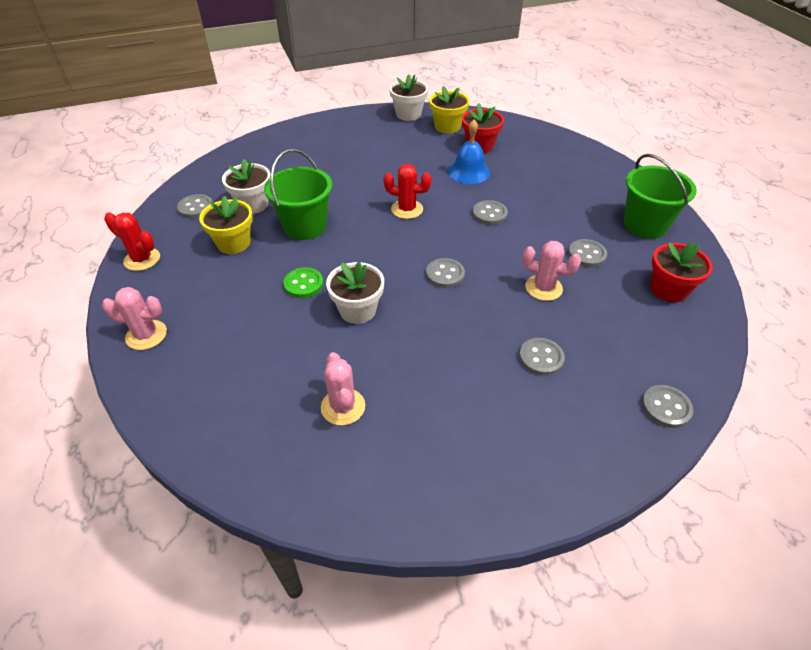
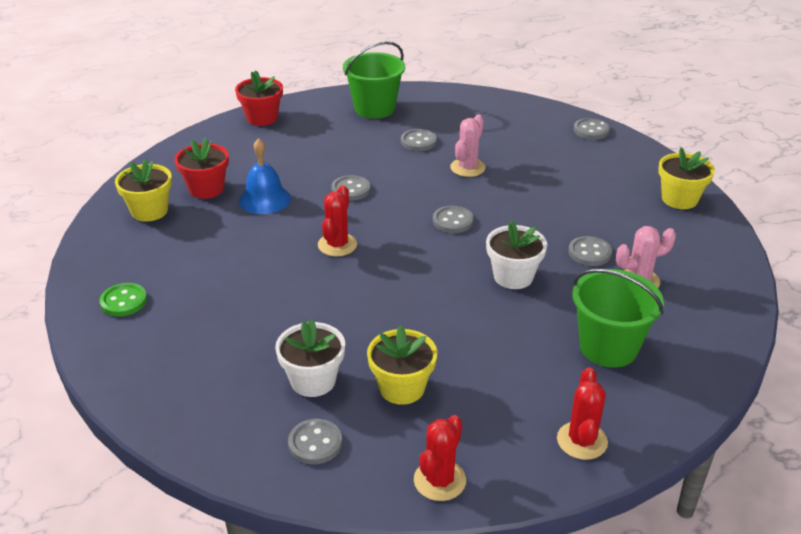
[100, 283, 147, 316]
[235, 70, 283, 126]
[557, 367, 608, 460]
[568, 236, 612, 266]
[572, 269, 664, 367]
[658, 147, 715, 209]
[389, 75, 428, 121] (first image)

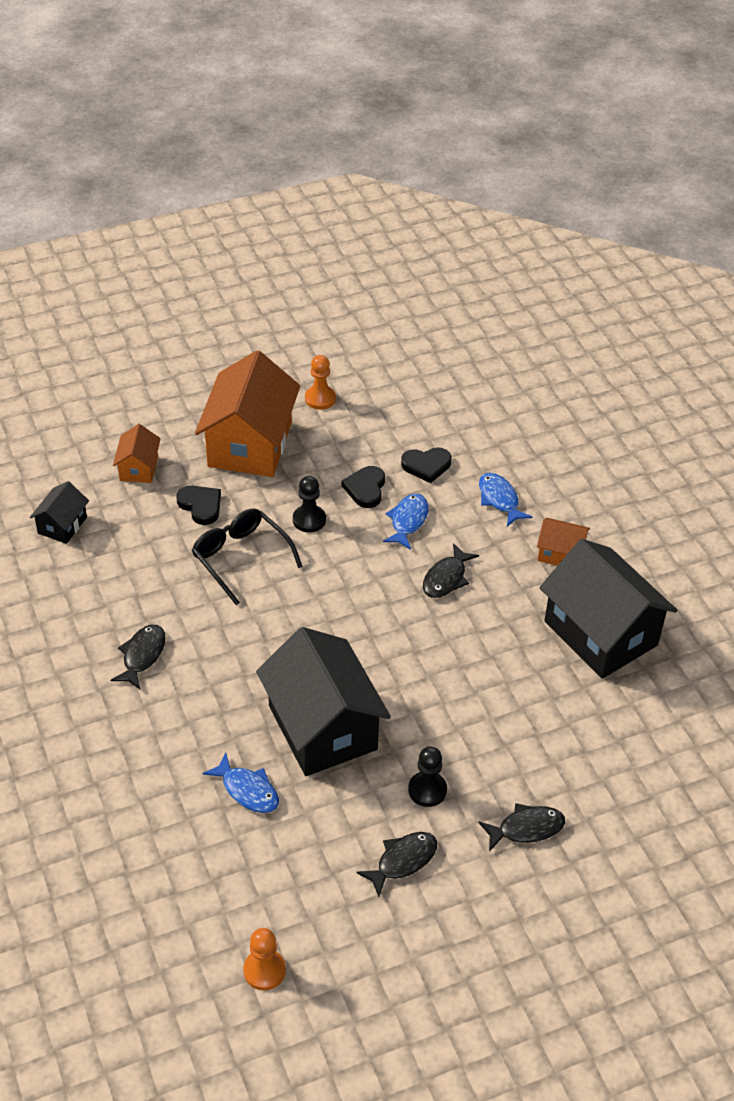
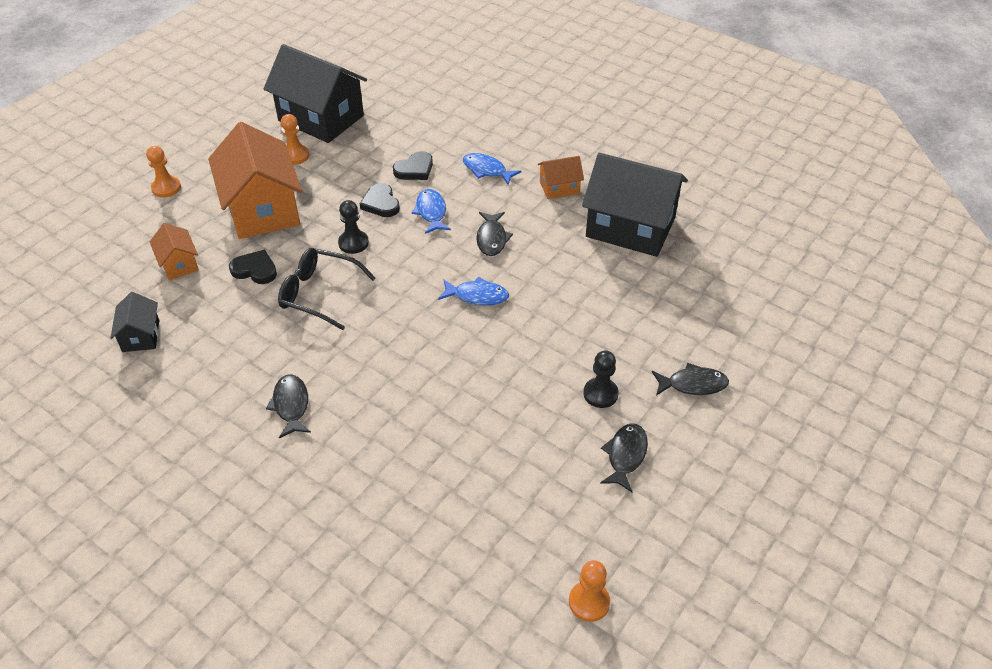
[146, 146, 181, 198]
[264, 44, 367, 143]
[438, 277, 509, 306]
[652, 363, 729, 395]

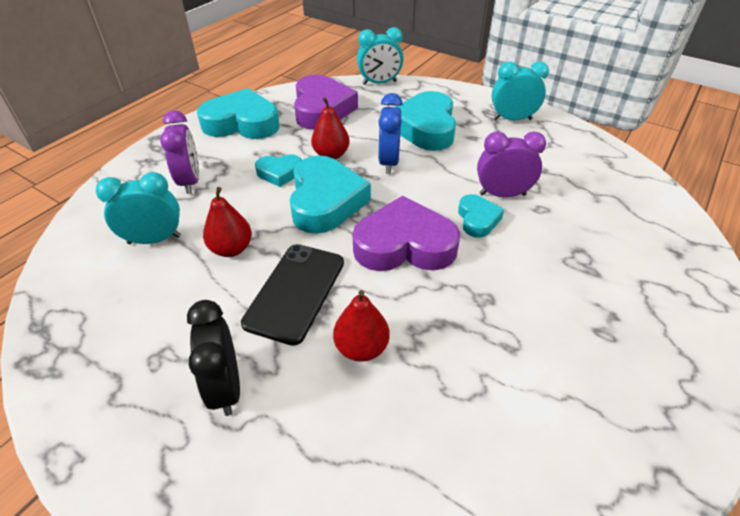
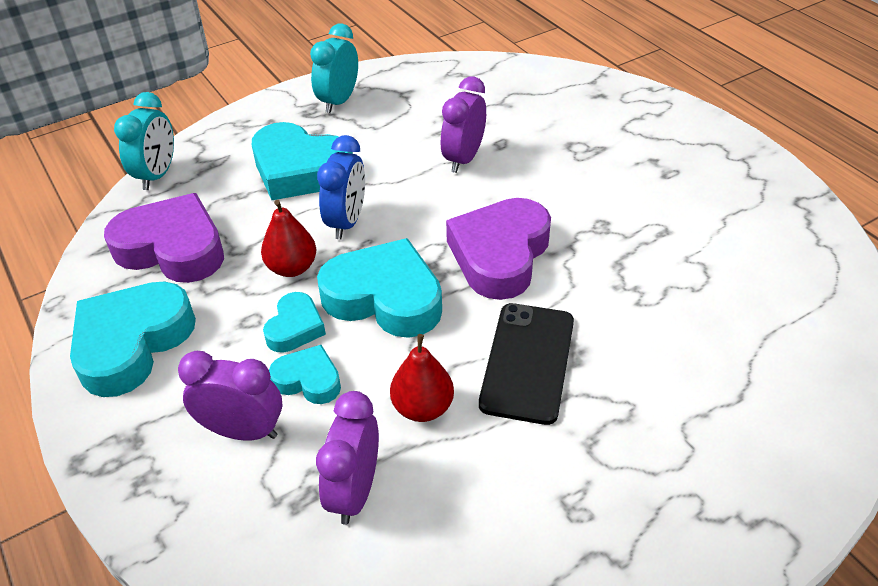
[269, 345, 341, 404]
[316, 391, 379, 525]
[317, 135, 365, 239]
[479, 303, 574, 425]
[187, 300, 240, 416] (first image)
[333, 290, 389, 362] (first image)

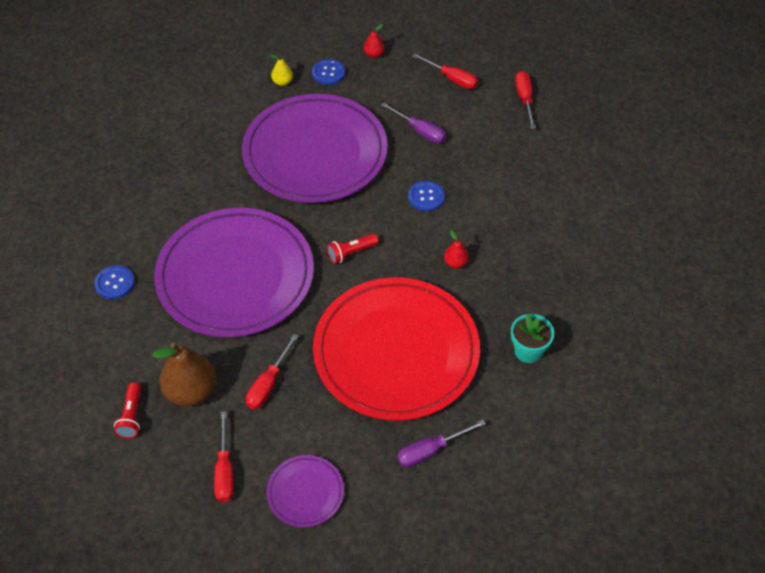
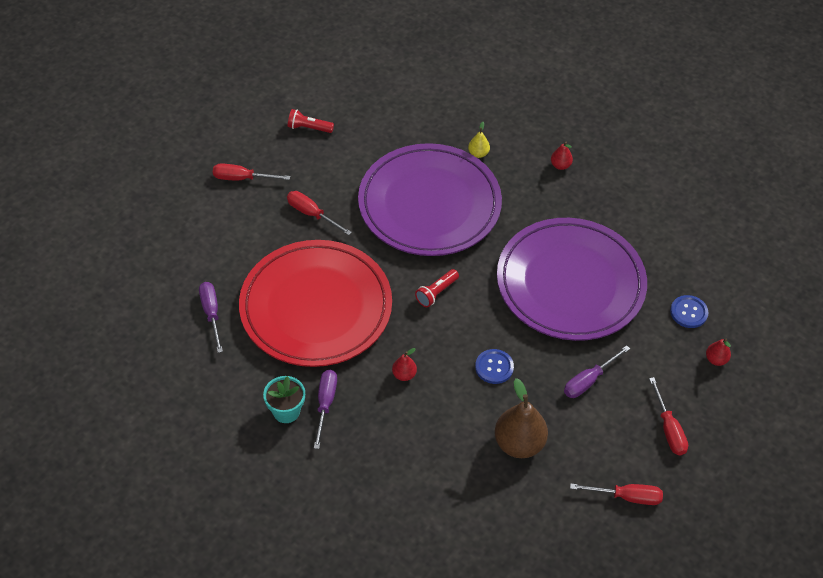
[314, 370, 337, 449]
[415, 269, 459, 307]
[468, 122, 490, 158]
[495, 378, 548, 458]
[551, 142, 573, 170]
[649, 377, 688, 455]
[94, 265, 135, 299] (first image)
[266, 455, 344, 528] (first image)

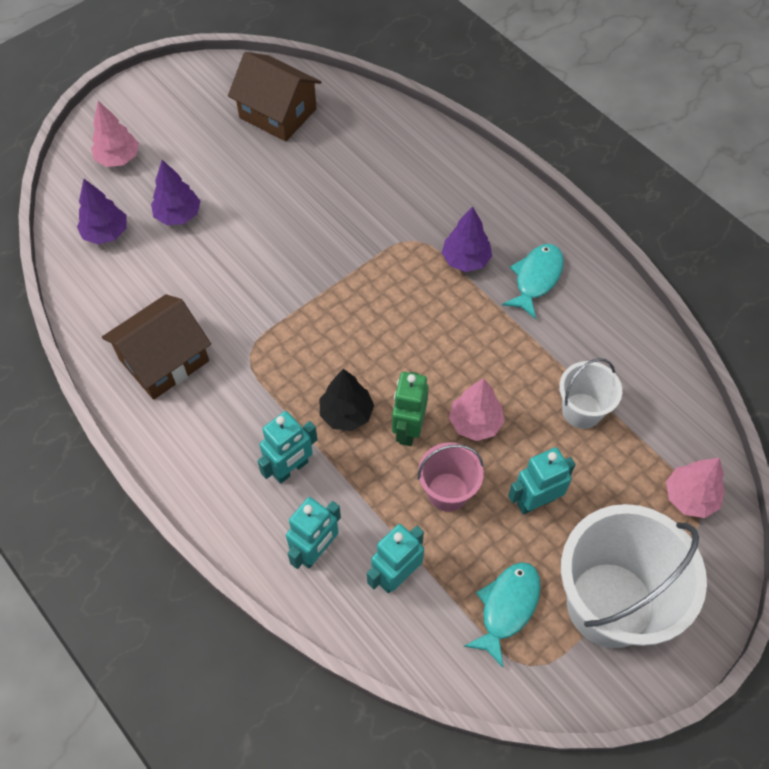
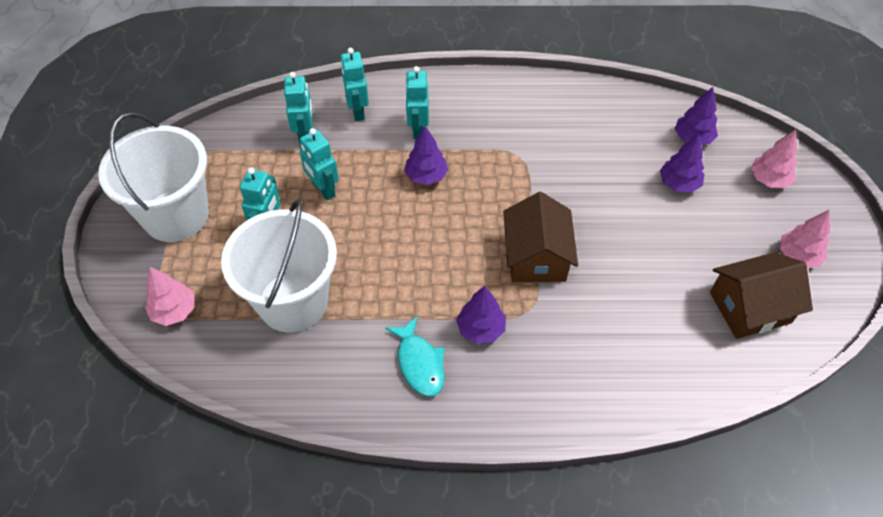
[221, 199, 337, 332]
[299, 128, 339, 200]
[404, 126, 448, 185]
[503, 192, 578, 282]
[779, 209, 830, 268]
[392, 372, 429, 446] (first image)
[464, 562, 541, 668] (first image)

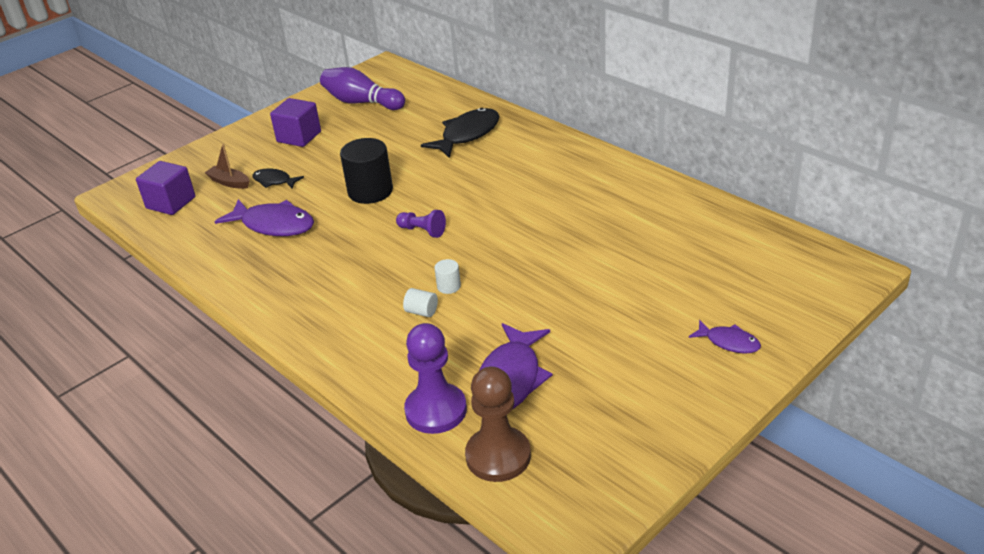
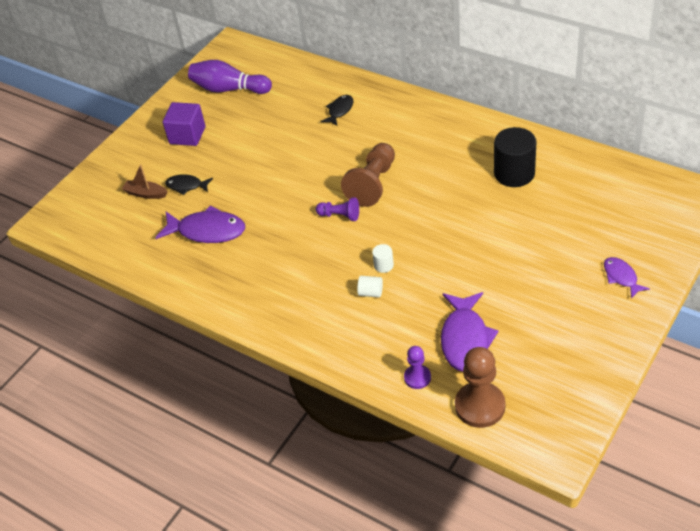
[321, 95, 353, 126]
[341, 143, 395, 207]
[404, 346, 431, 389]
[494, 127, 537, 187]
[604, 257, 650, 299]
[136, 161, 195, 215] (first image)

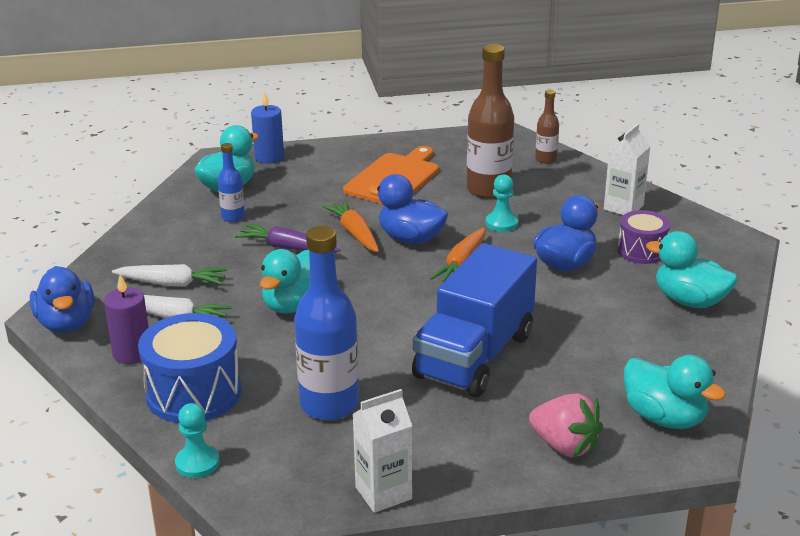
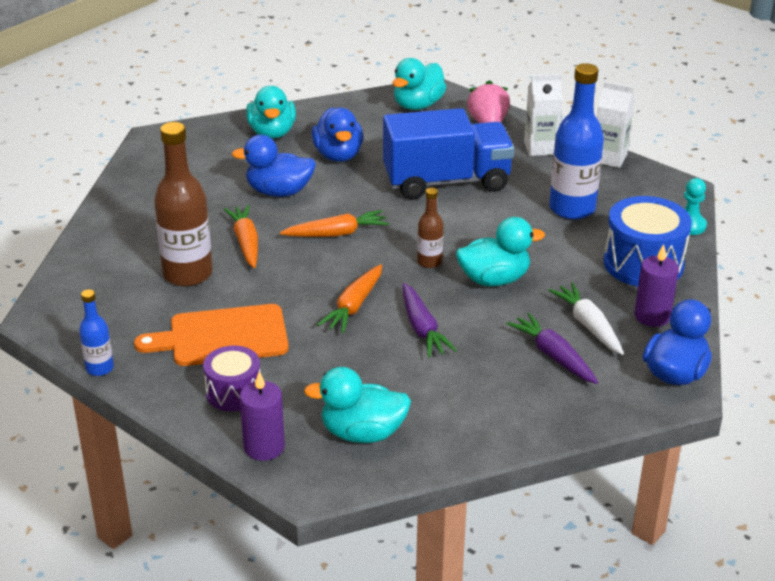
[79, 289, 114, 376]
[203, 346, 260, 411]
[224, 205, 258, 268]
[240, 371, 285, 461]
[311, 107, 363, 162]
[392, 58, 446, 110]
[417, 188, 444, 268]
[507, 313, 598, 384]
[524, 74, 562, 156]

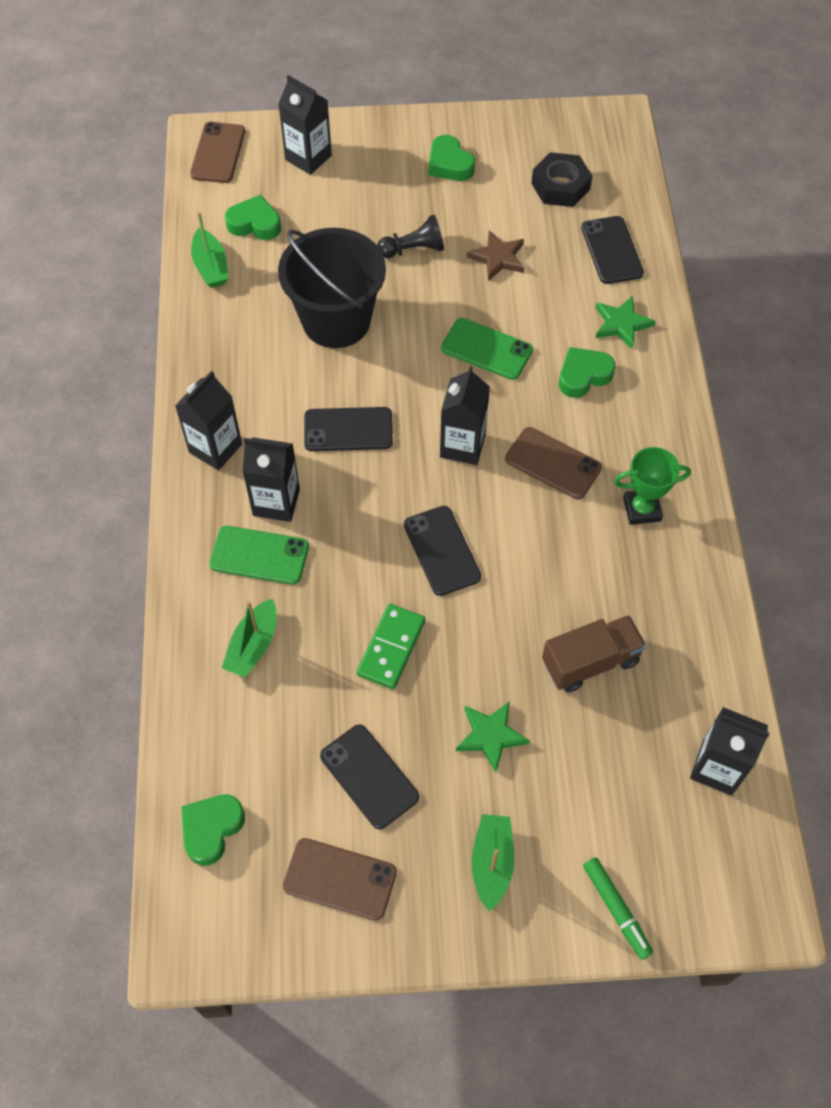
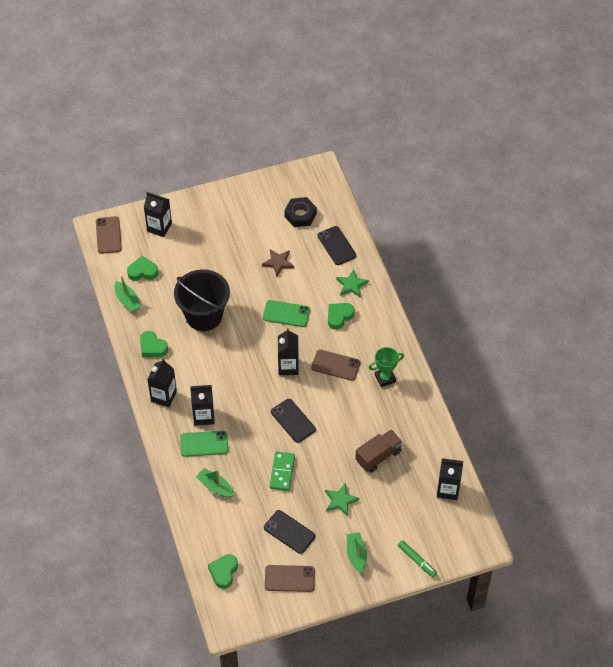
[140, 331, 168, 357]
[196, 468, 234, 498]
[304, 407, 393, 451] (first image)
[377, 214, 444, 258] (first image)

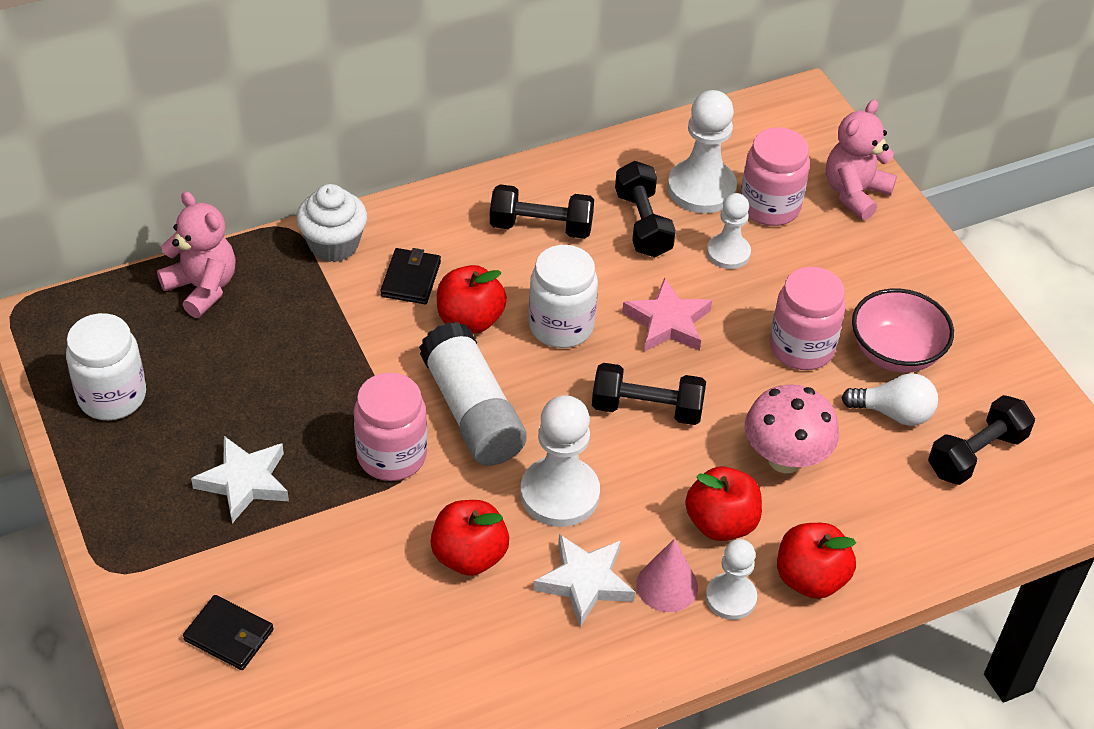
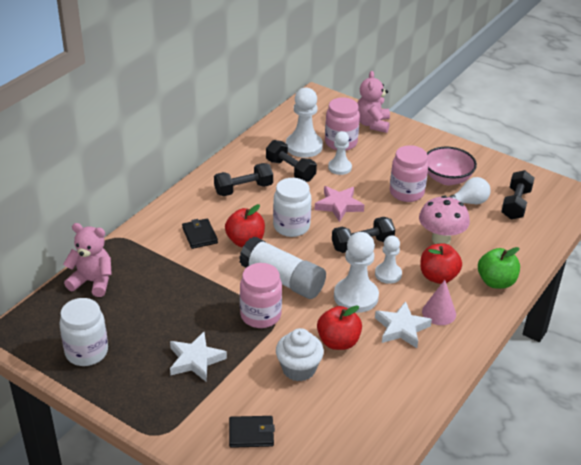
[276, 328, 324, 381]
[375, 236, 402, 284]
[478, 247, 520, 289]

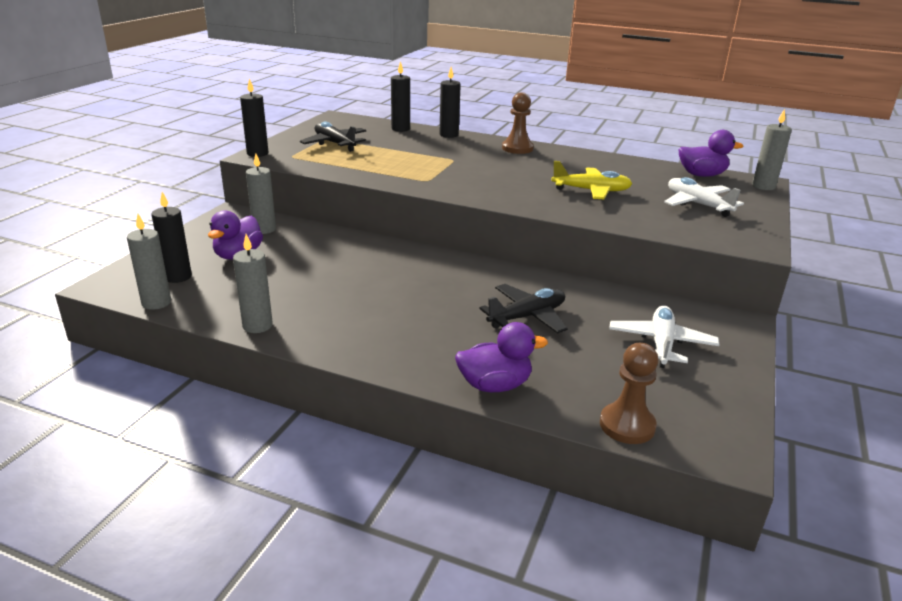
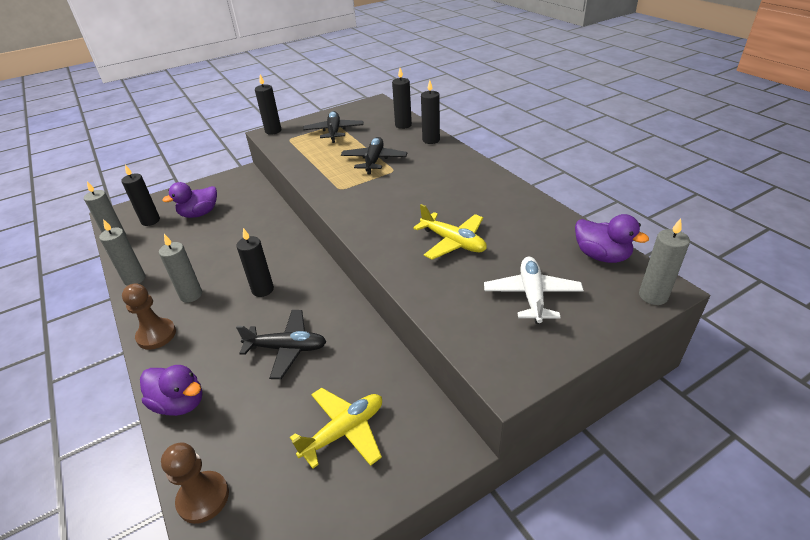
[122, 283, 176, 350]
[159, 234, 202, 303]
[236, 228, 274, 297]
[290, 388, 382, 469]
[341, 137, 407, 174]

